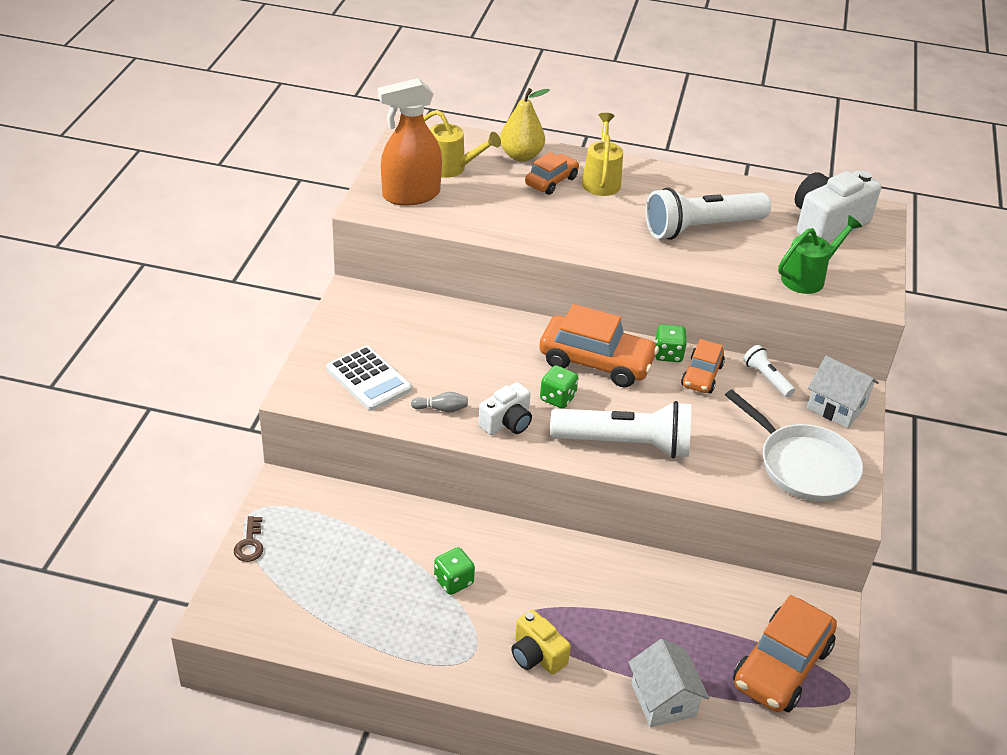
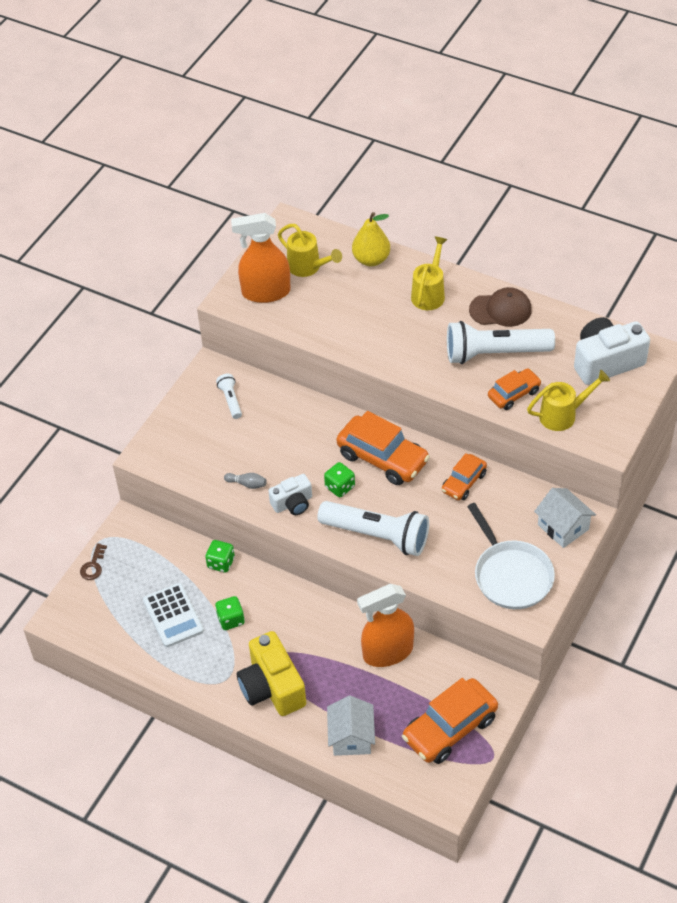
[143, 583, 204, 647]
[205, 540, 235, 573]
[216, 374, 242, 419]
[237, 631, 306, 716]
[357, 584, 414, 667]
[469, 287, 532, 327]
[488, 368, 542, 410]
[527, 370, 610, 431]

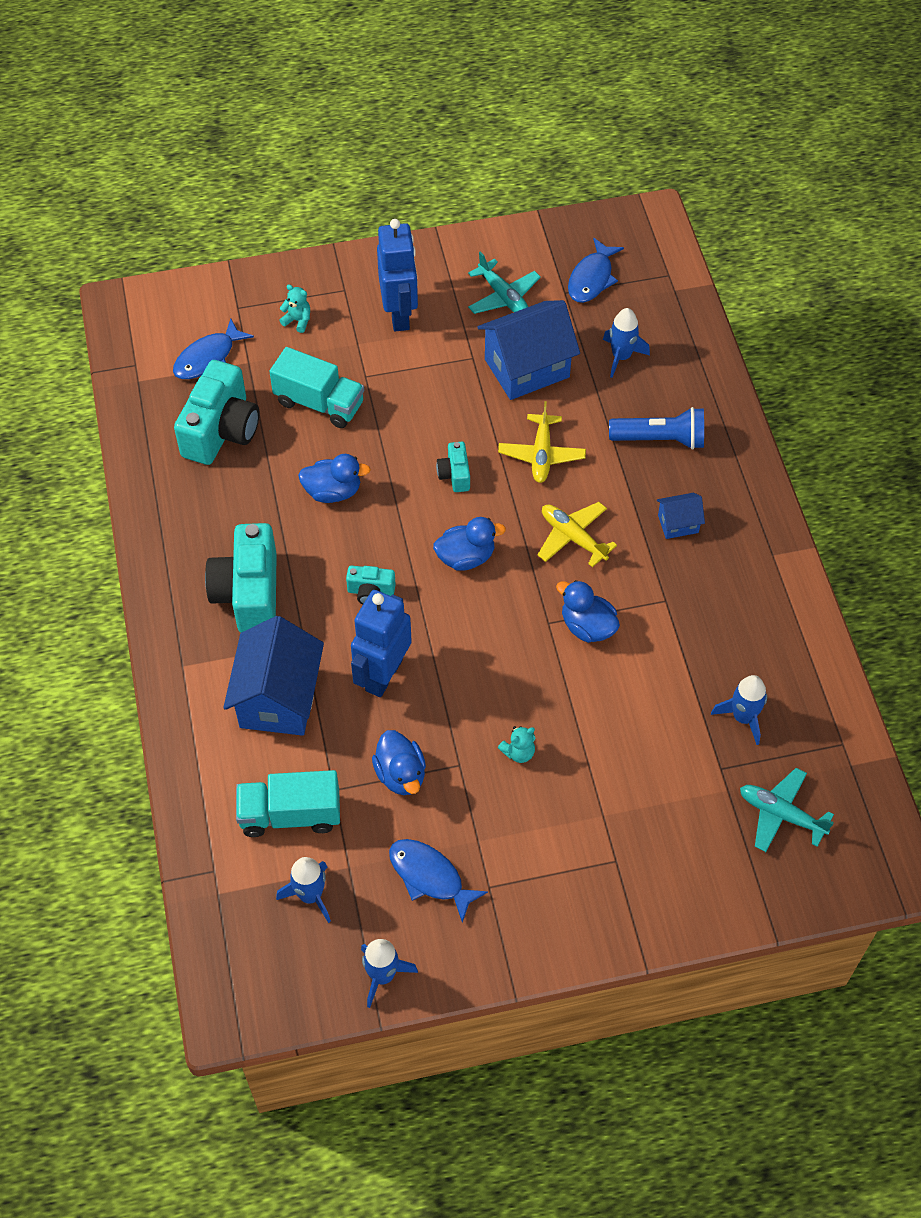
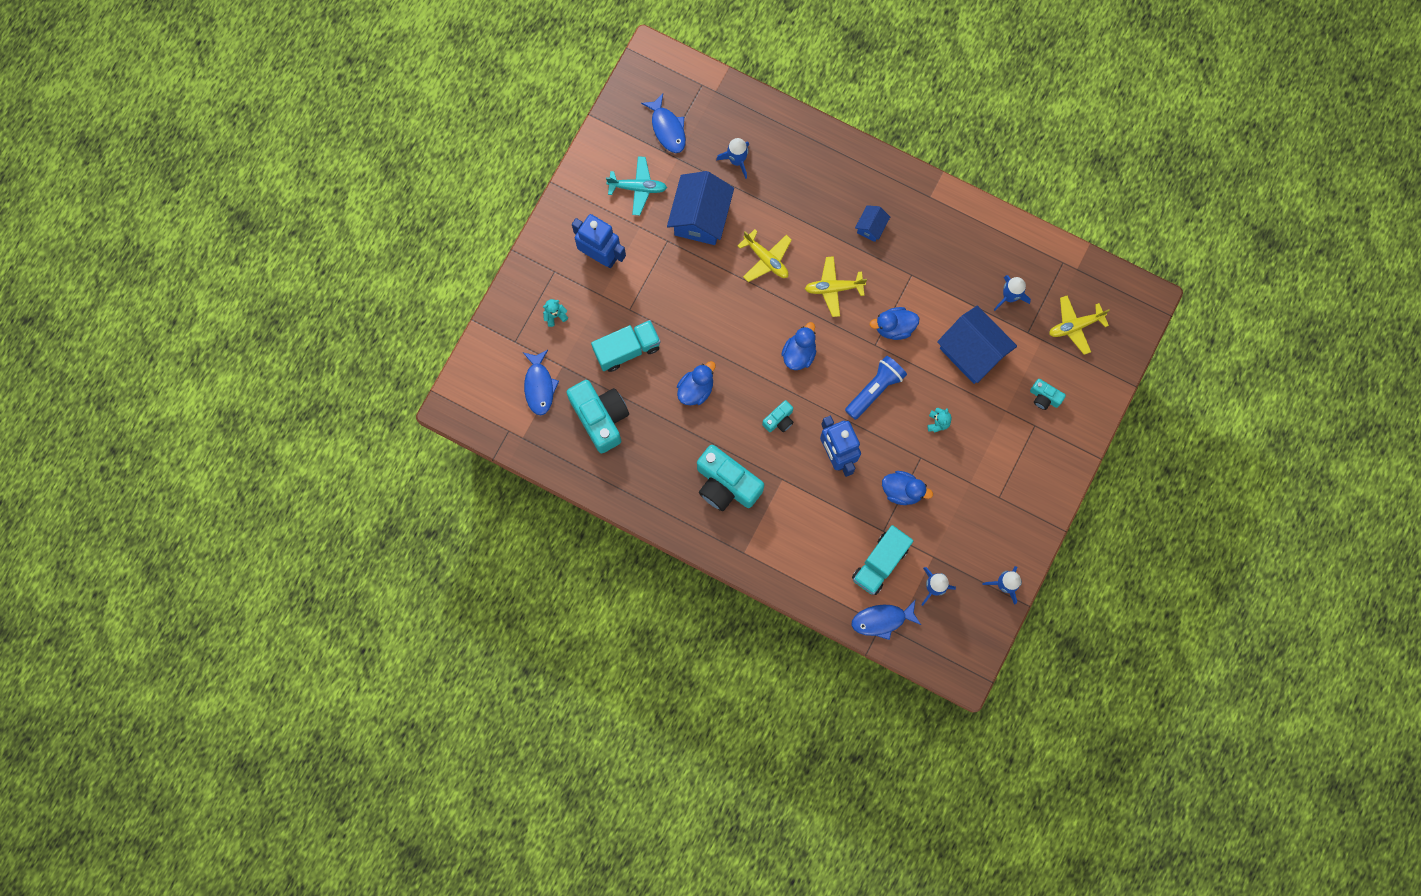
[845, 356, 907, 420]
[852, 599, 921, 640]
[937, 306, 1017, 384]
[1030, 379, 1066, 410]
[1049, 295, 1110, 355]

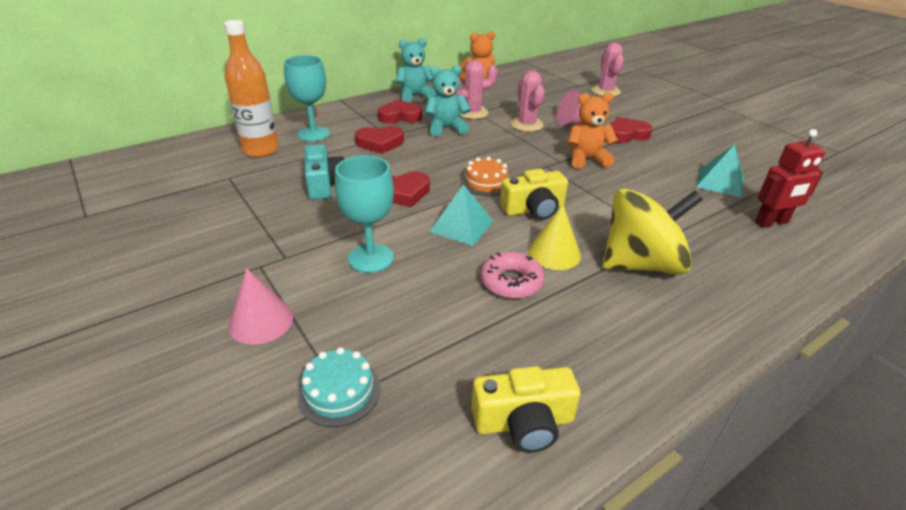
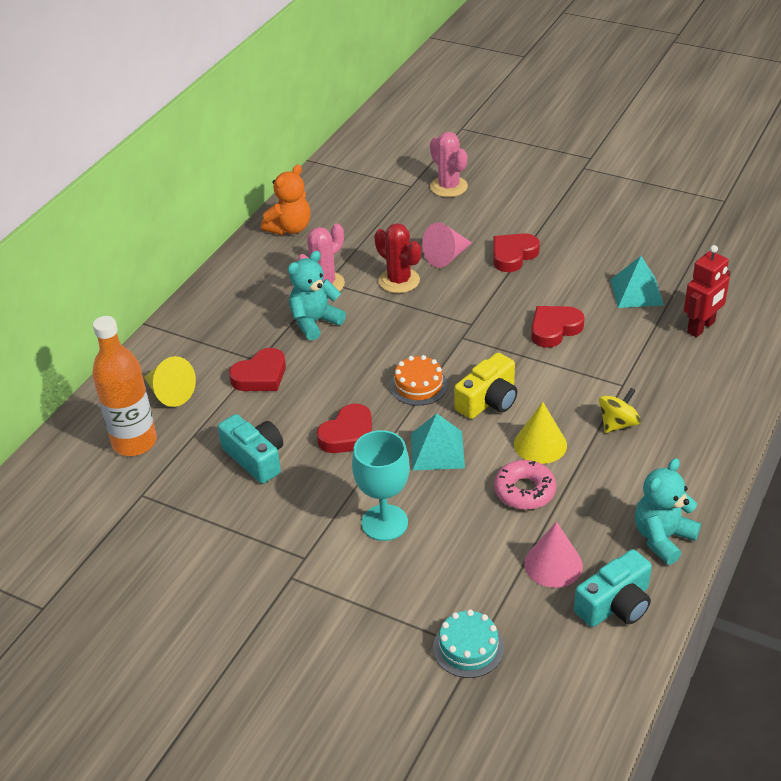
[144, 356, 196, 407]
[374, 223, 421, 293]
[524, 522, 583, 588]
[531, 306, 585, 348]
[574, 549, 652, 627]
[599, 388, 641, 433]
[635, 458, 701, 565]
[568, 92, 618, 169] (first image)

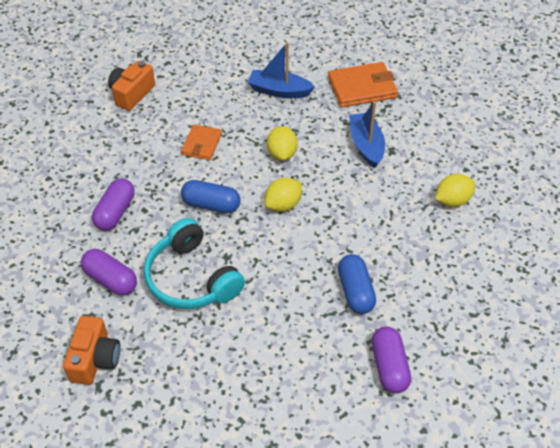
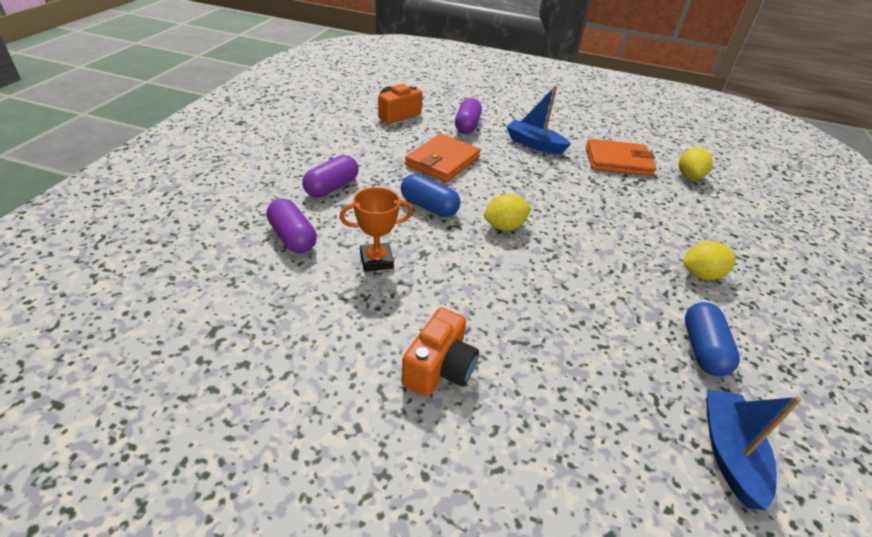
[340, 187, 413, 272]
[401, 307, 479, 397]
[405, 134, 481, 182]
[455, 98, 482, 134]
[679, 147, 713, 180]
[685, 302, 740, 377]
[707, 390, 802, 510]

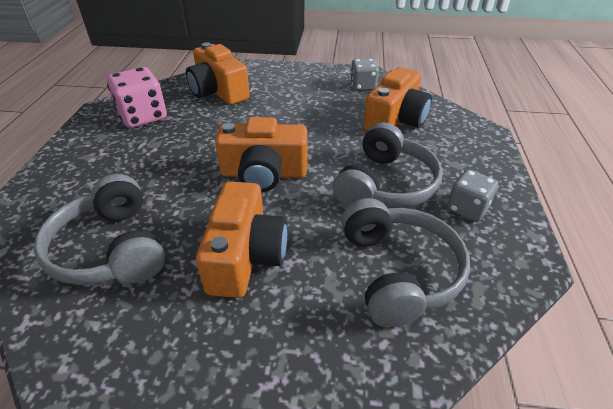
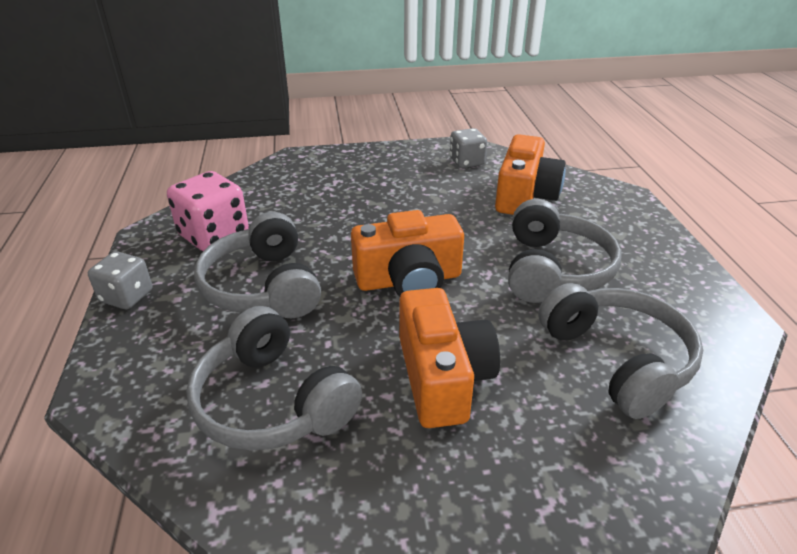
[88, 251, 152, 309]
[194, 212, 321, 318]
[186, 42, 250, 105] (first image)

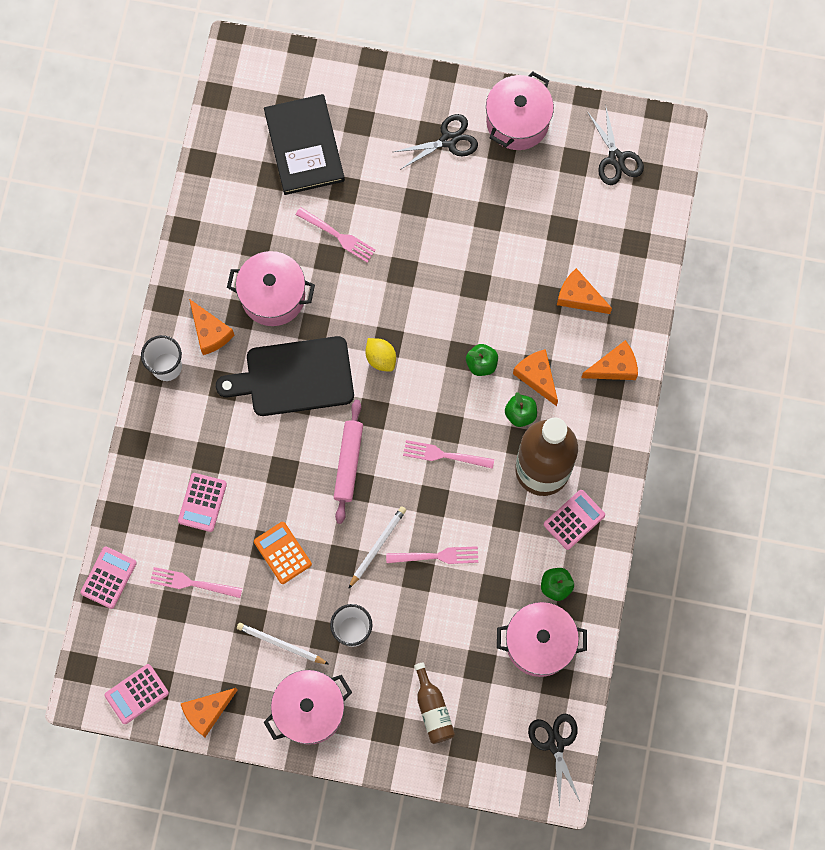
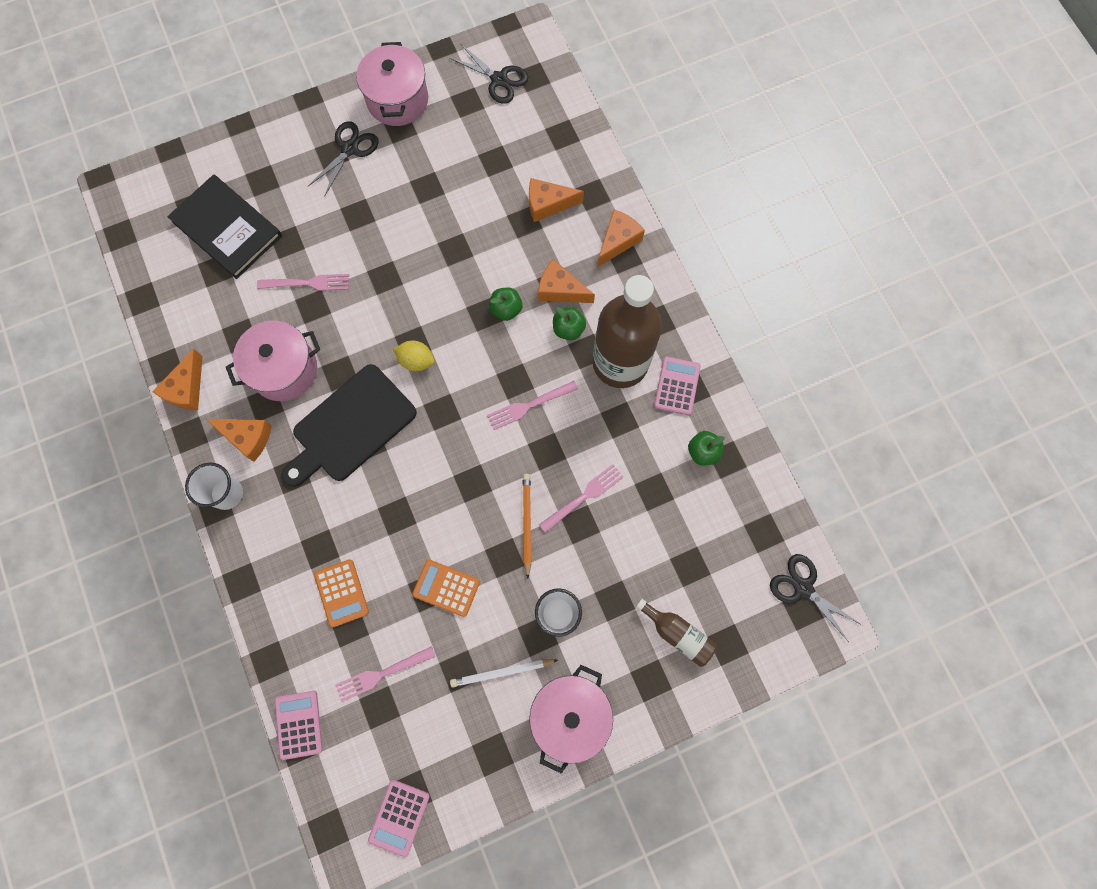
[152, 349, 202, 410]
[314, 559, 369, 627]
[523, 474, 531, 579]
[334, 400, 363, 524] (first image)
[497, 602, 587, 677] (first image)

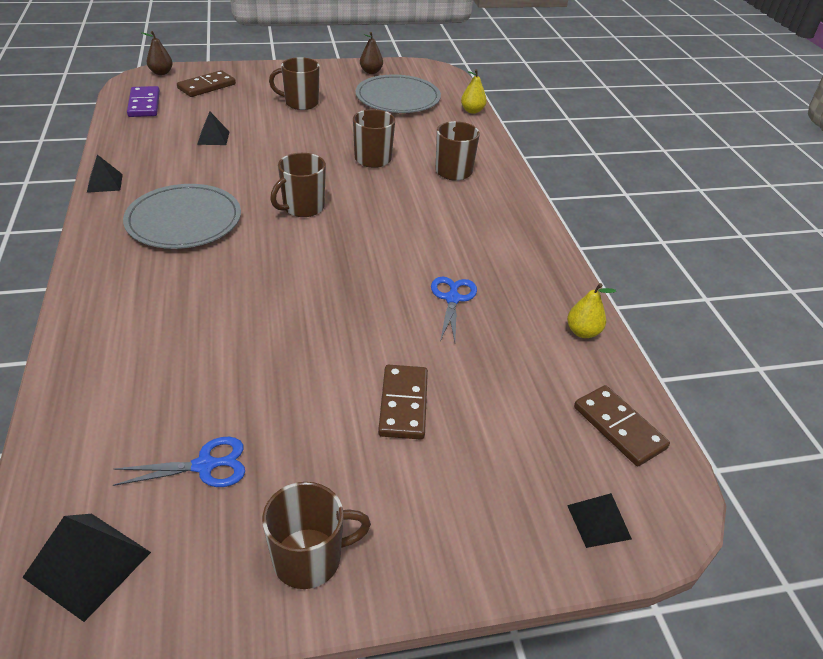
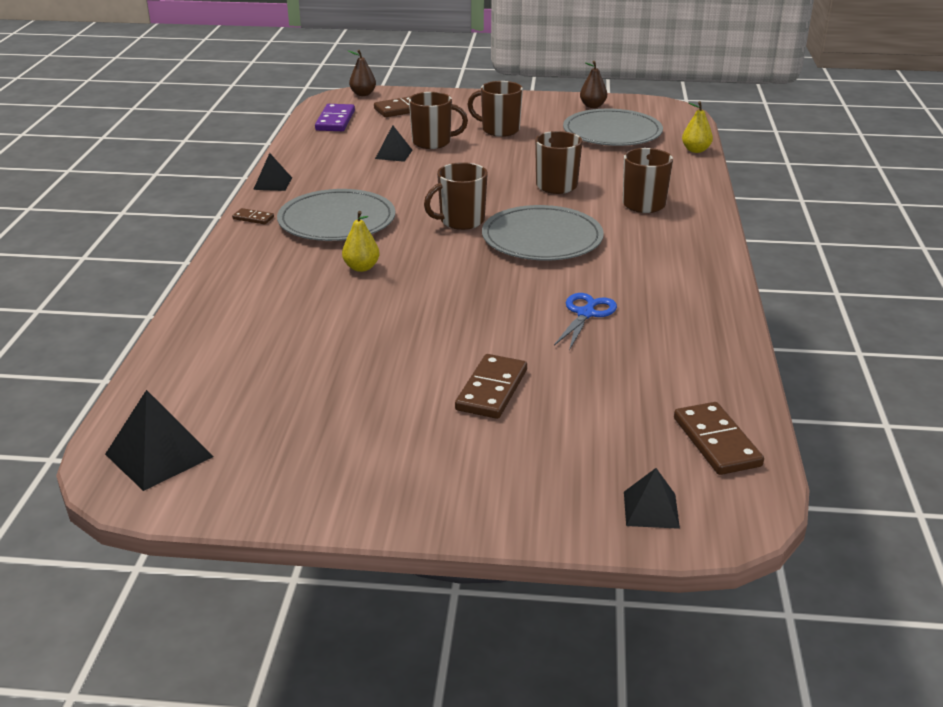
[232, 208, 274, 225]
[342, 211, 380, 272]
[409, 92, 468, 149]
[482, 205, 604, 260]
[113, 437, 245, 487] (first image)

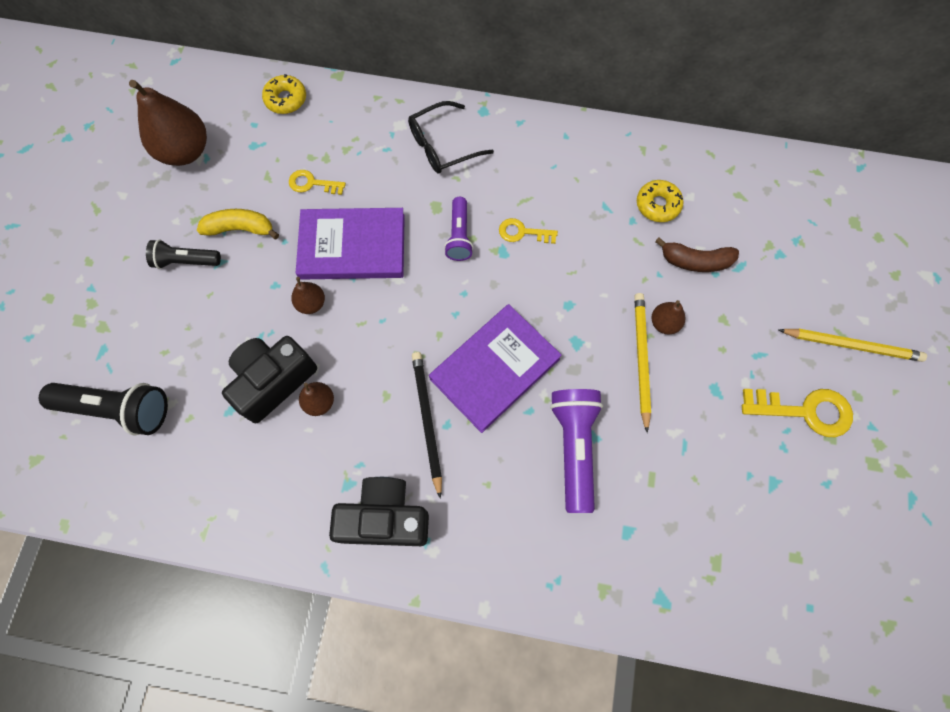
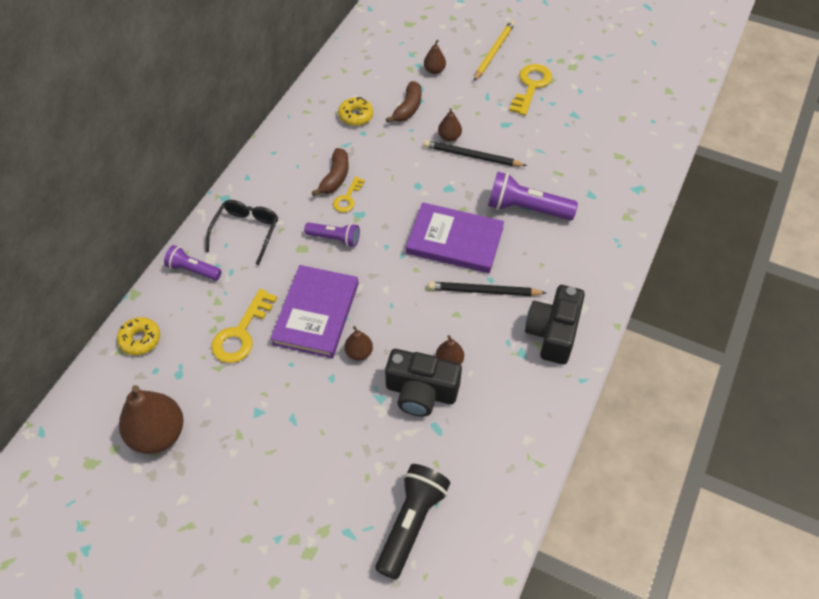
[164, 245, 222, 281]
[205, 200, 278, 265]
[211, 289, 277, 363]
[312, 148, 349, 196]
[385, 349, 462, 417]
[406, 202, 504, 273]
[424, 40, 446, 74]
[424, 140, 527, 166]
[146, 239, 221, 269] (first image)
[197, 209, 279, 239] (first image)

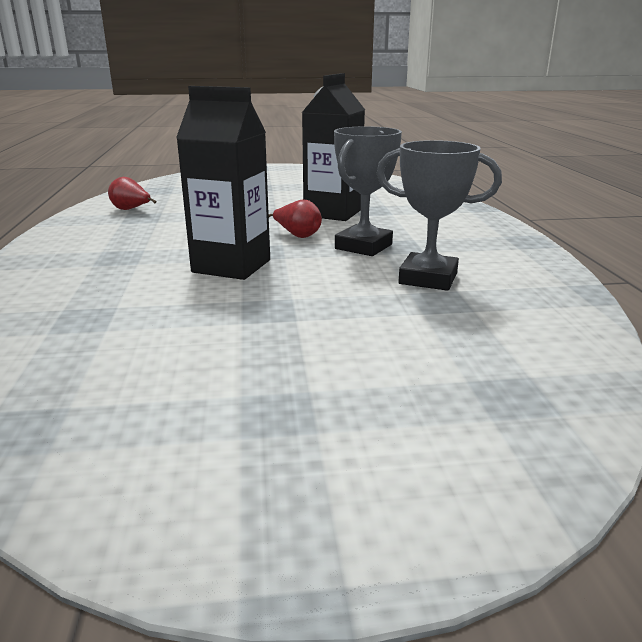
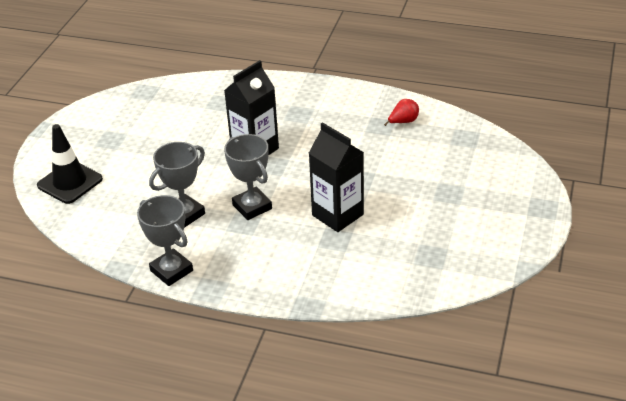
[37, 124, 103, 204]
[137, 195, 193, 286]
[269, 200, 322, 238] (first image)

